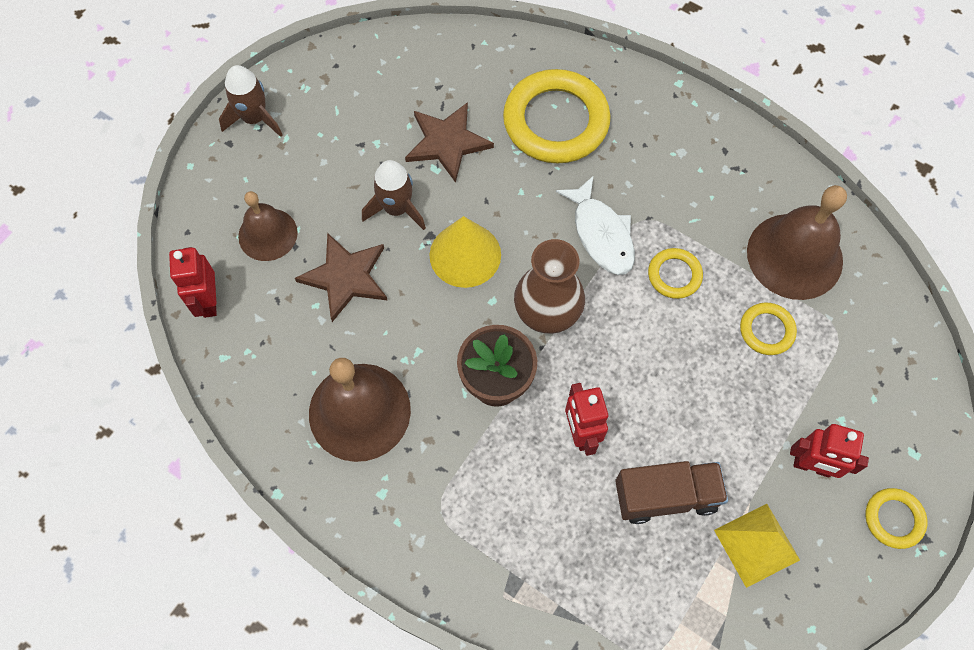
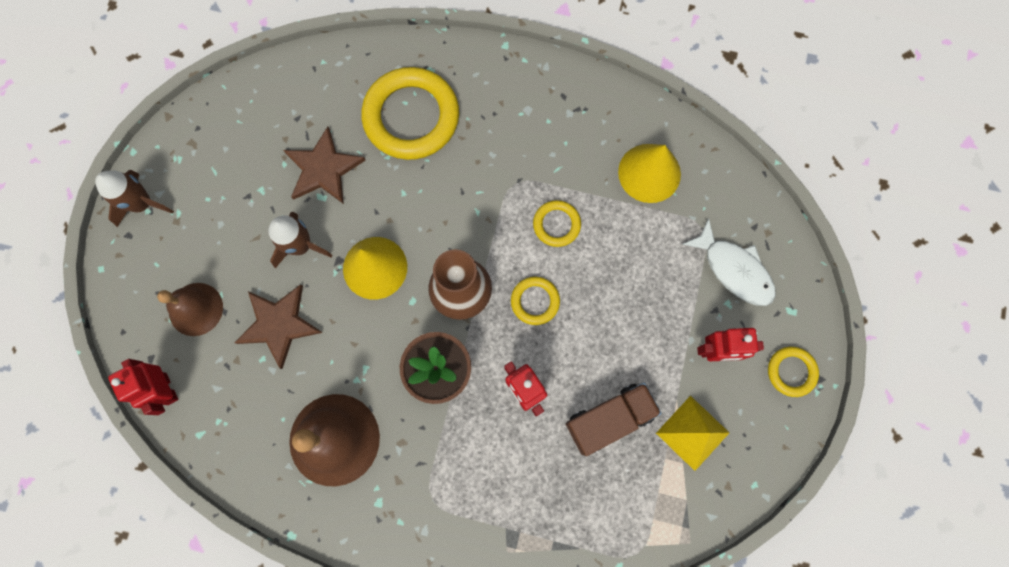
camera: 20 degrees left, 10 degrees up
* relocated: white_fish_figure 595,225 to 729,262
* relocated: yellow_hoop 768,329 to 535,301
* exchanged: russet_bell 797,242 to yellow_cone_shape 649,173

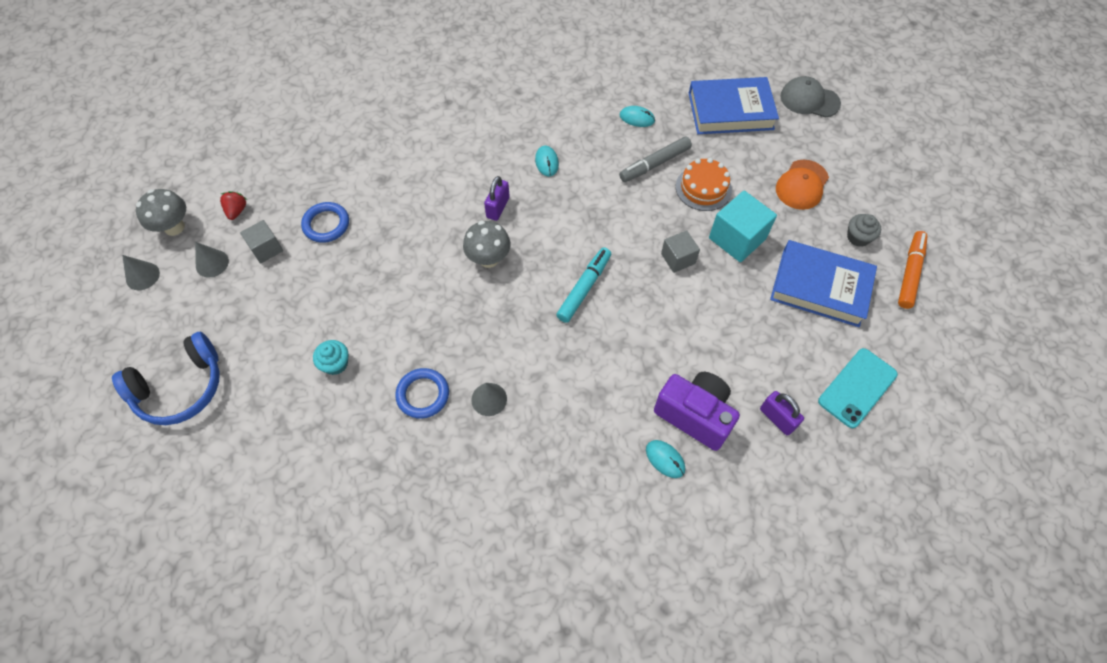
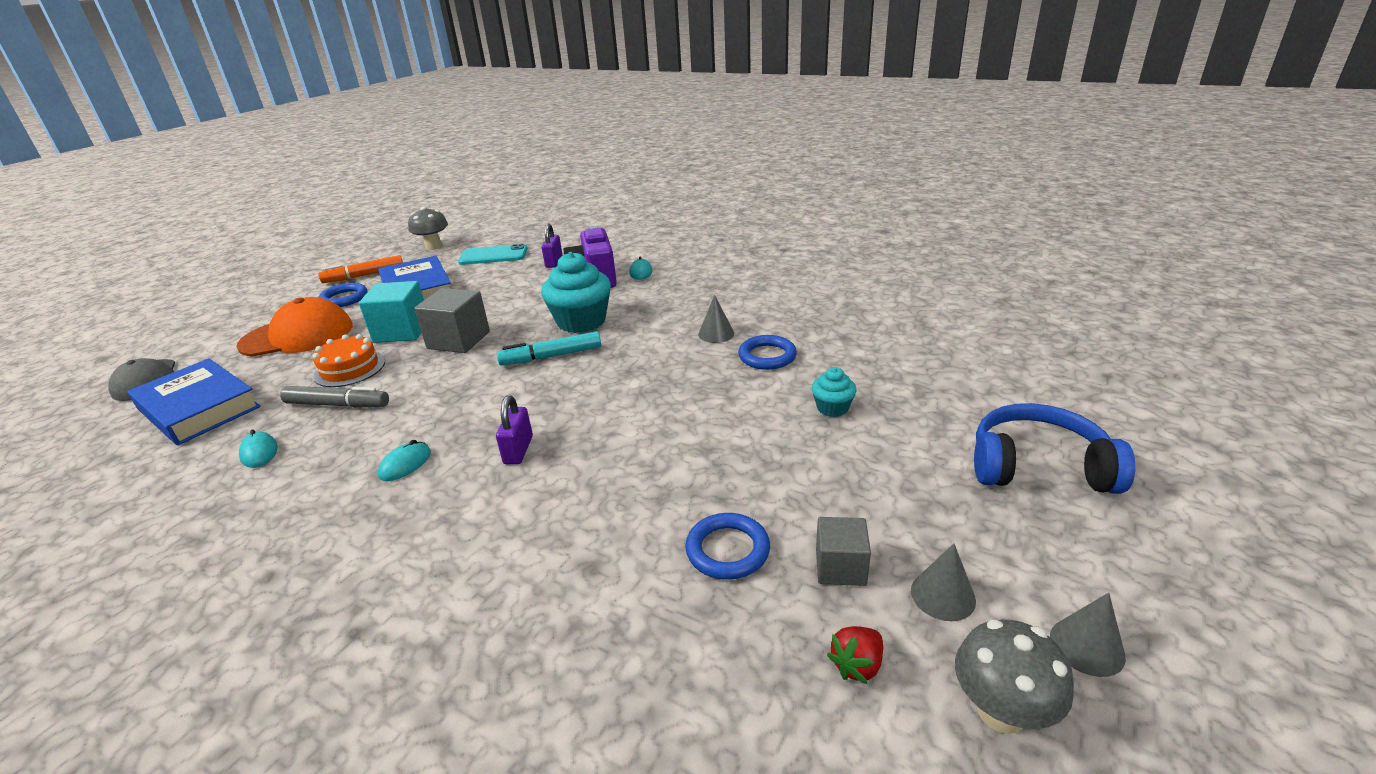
camera: 135 degrees left, 30 degrees down
* appeared: turquoise_fairy_cake 576,292
* relocated: grey_fungus 487,244 to 428,228
* exchanged: grey_fairy_cake 864,230 to royal_blue_hoop 342,295
* spun: purple_lock 497,198 = 514,429 60 degrees counterclockwise
* size: grey_block 680,251 = 452,320 x1.63
* size: orange-coloured_peaked_cap 802,185 = 294,327 x1.51

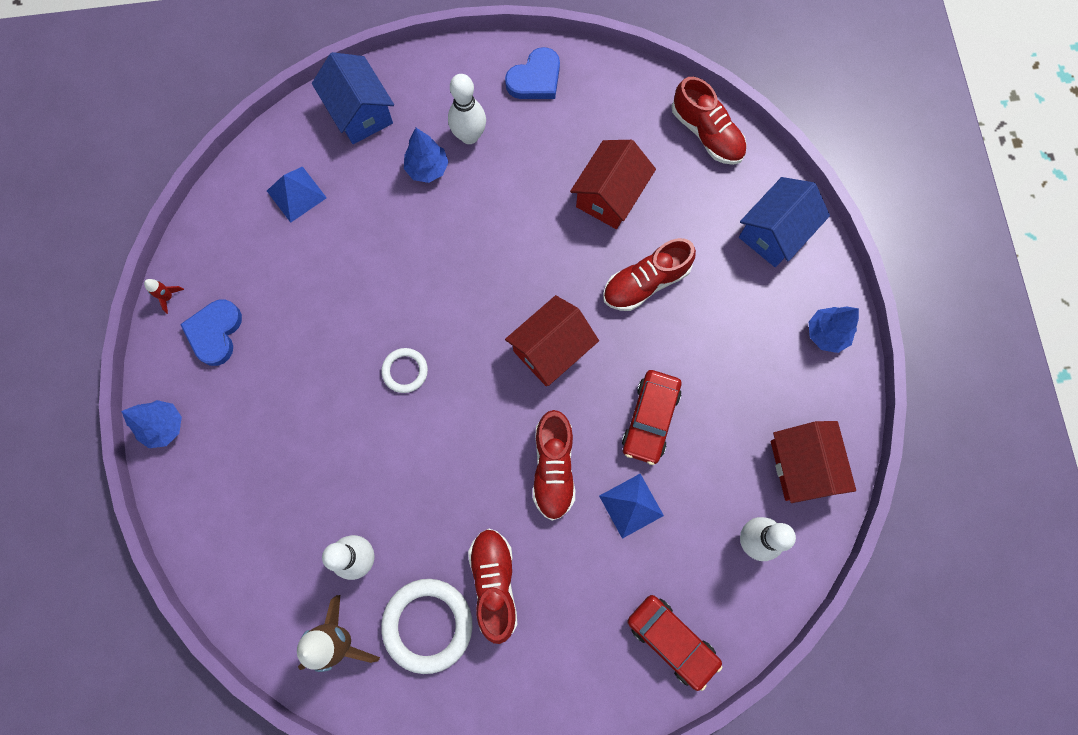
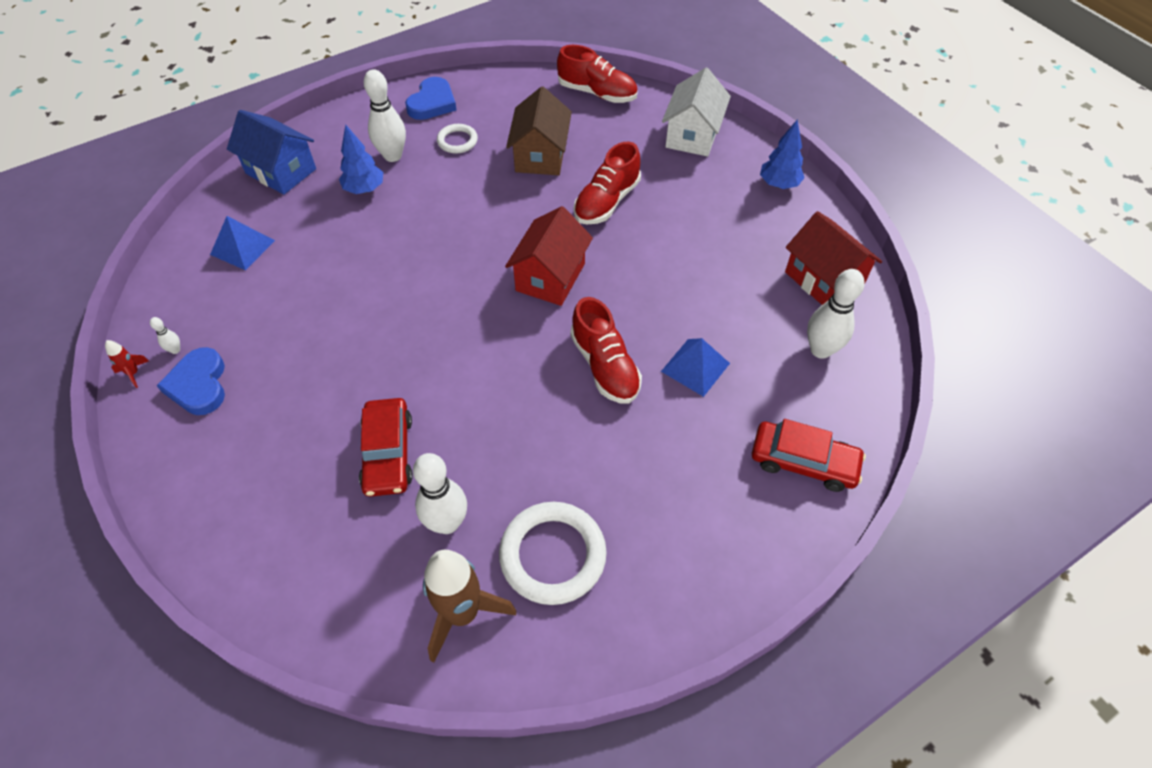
camera: 25 degrees left, 20 degrees down
* missing: royal_blue_toy_tree 151,424
* missing: scarlet_lace-up_shoe 493,586
* appeared: white_tenpin 165,335
* relocated: white_hoop 404,370 to 457,139
* relocated: scarlet_toy_car 651,417 to 386,447
* colour: scarlet_cottage 613,184 to russet_cottage 539,130
* colour: royal_blue_cottage 784,222 to white_cottage 696,112

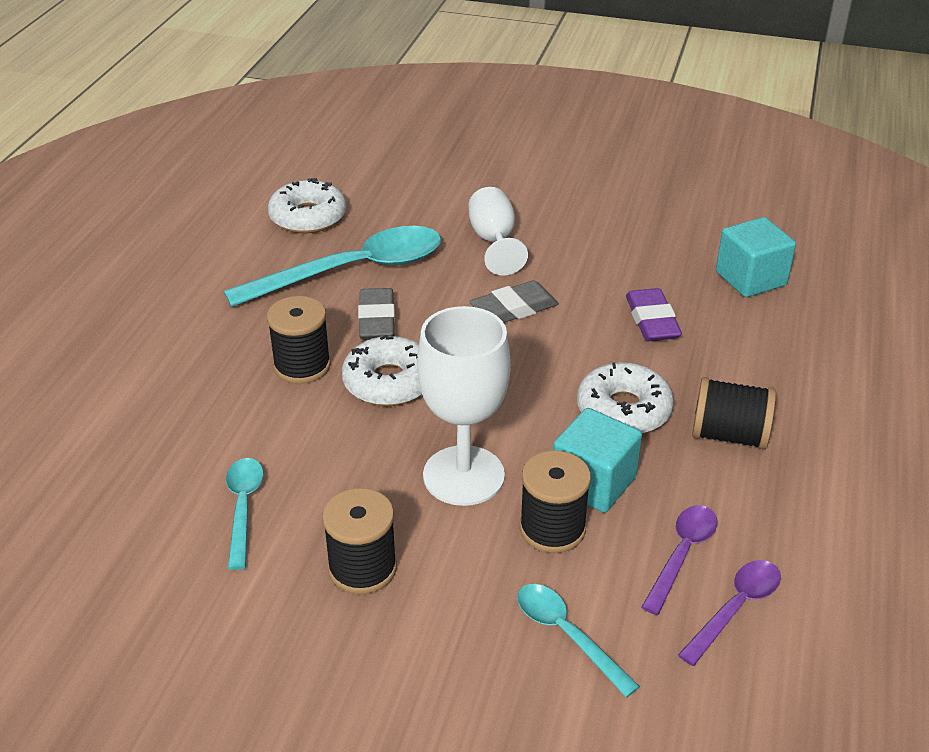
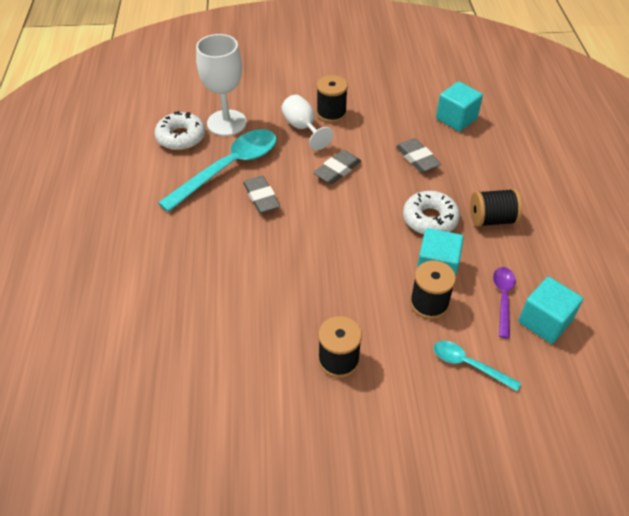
camera: 20 degrees left, 10 degrees up
* missing: turquoise_teaspoon 245,514
* missing: white_doughnut 382,370
* relocated: ebony_reel_of_thread 299,340 to 332,99
* relocated: white_chalice 464,406 to 221,85
* exchanged: purple_teaspoon 729,613 to turquoise_block 550,310
* colour: purple_pencil_eraser 654,314 to grey_pencil_eraser 418,155

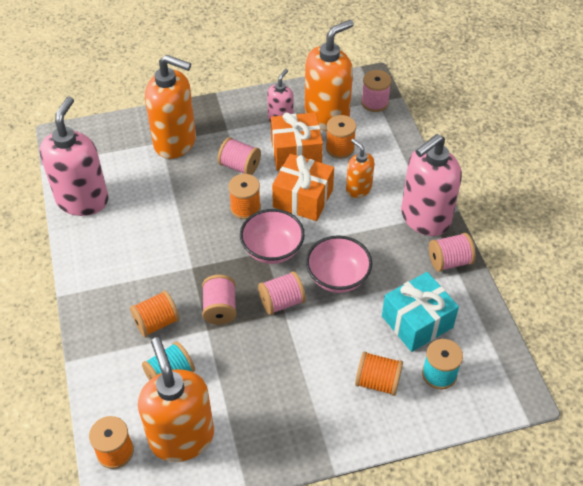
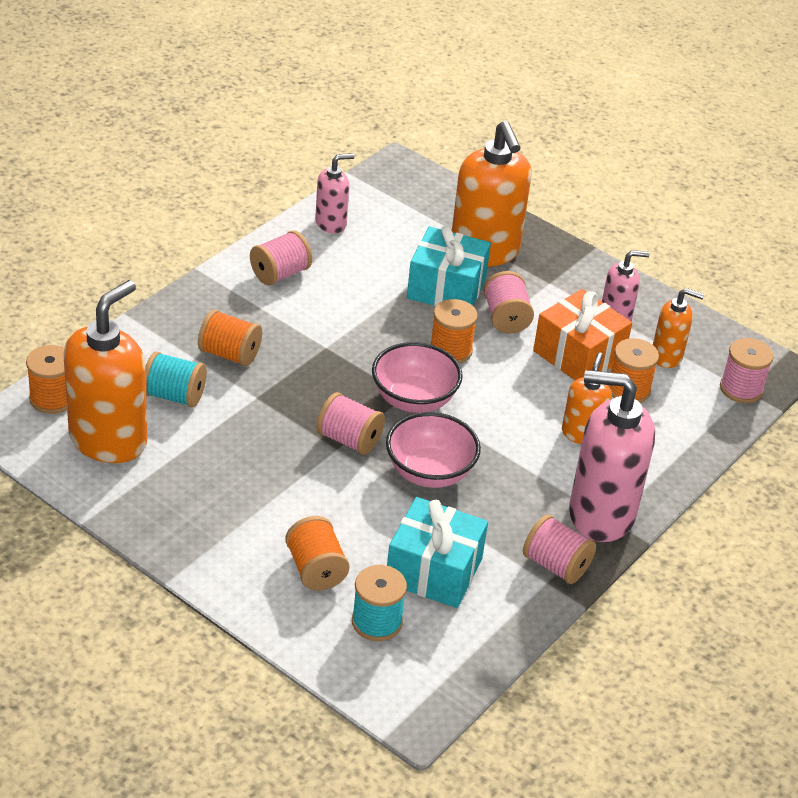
camera: 50 degrees right, 10 degrees down
* missing: orange-coloured_wrapped_gift 303,187
* appeared: turquoise_wrapped_gift 449,265
* relocated: rose-pink_reel_of_thread 219,300 to 281,257
* size: rose-pink_soap_pump 74,156 = 335,193 x0.53
* size: orange-coloured_soap_pump 329,75 = 678,328 x0.53

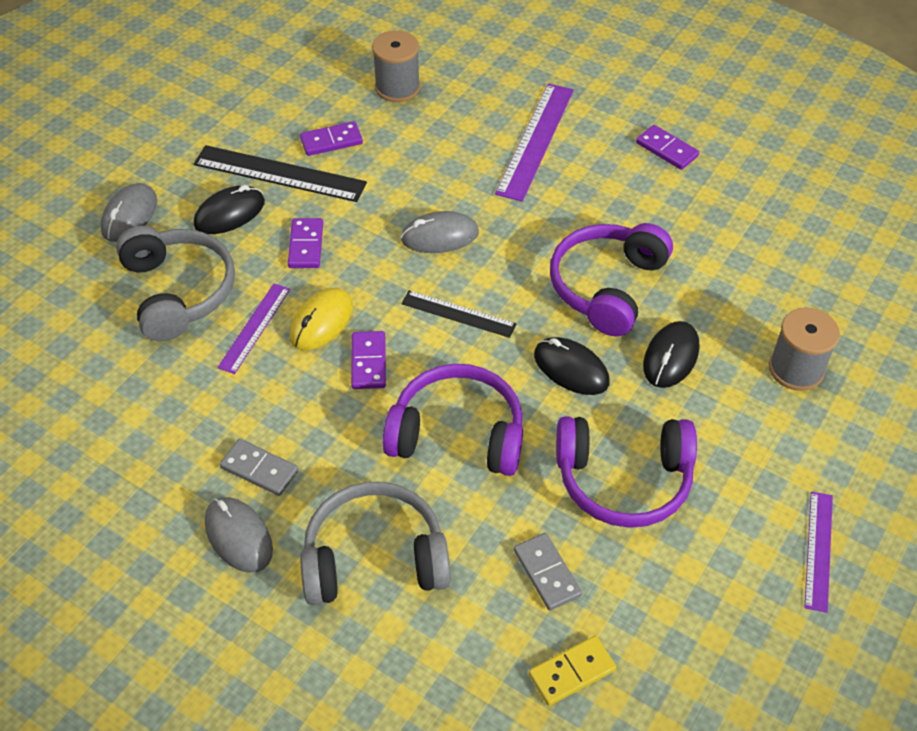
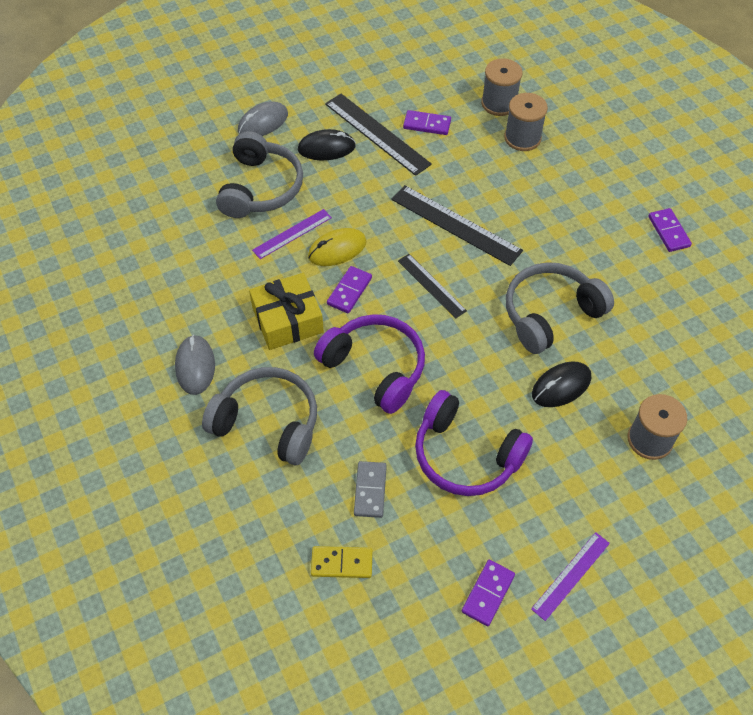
camera: 30 degrees right, 5 degrees up
* missing: grey_domino 259,467
* missing: purple_straightedge 534,142
* missing: ebony_computer_mouse 572,366
* appeared: yellow_wrapped_gift 286,311
* appeared: grey_reel_of_thread 526,122
* relocated: purple_domino 305,243 to 488,593
* exchanged: grey_computer_mouse 439,232 to ebony_straightedge 457,225
* colour: purple_headphones 611,279 to grey_headphones 560,308

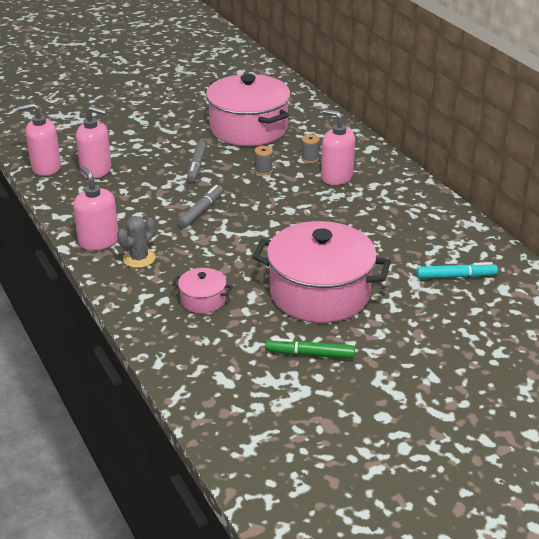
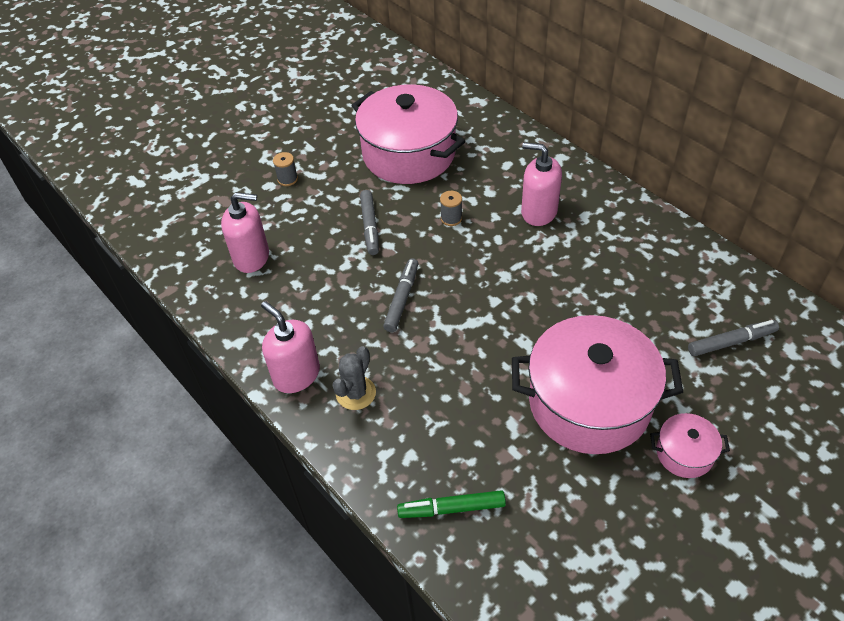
camera: 10 degrees left, 15 degrees up
* missing: rose-pink_soap_pump 39,139
* relocated: rose-pink_pot 202,290 to 690,445
* relocated: leaf-green_marker 310,348 to 451,504
* relocated: grey_reel_of_thread 310,148 to 285,169
* colour: turquoise_marker 457,270 to grey_marker 733,338

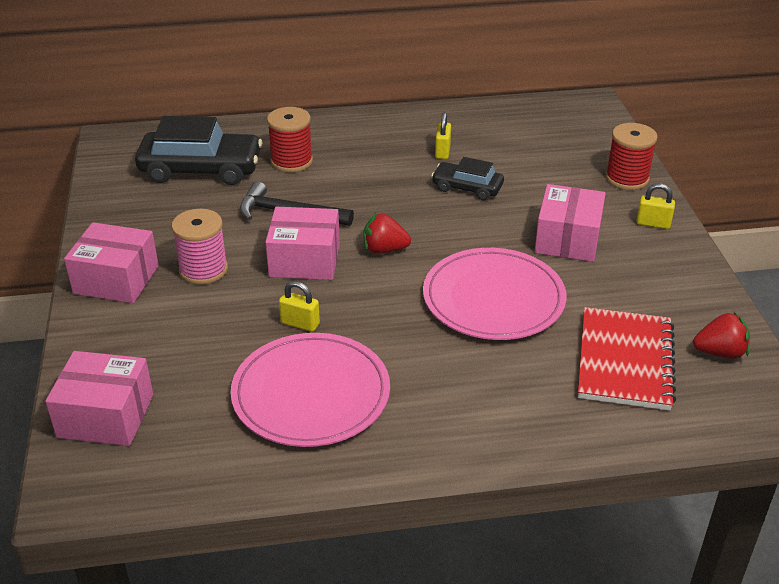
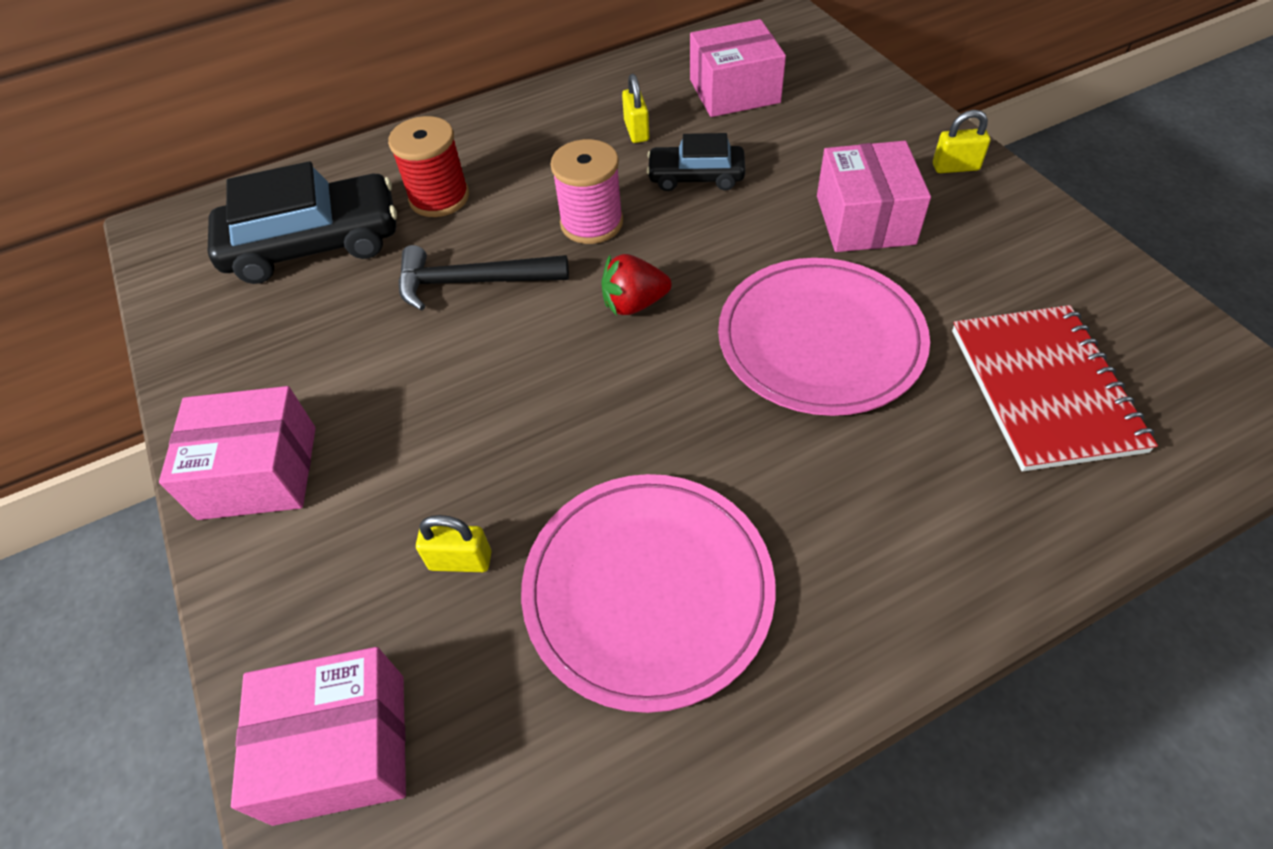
camera: 15 degrees left, 15 degrees up
* missing: scarlet_reel_of_thread 631,156
* missing: scarlet_strawberry 721,335
* relocated: rose-pink_reel_of_thread 199,247 to 586,191
* relocated: rose-pink_package 302,243 to 738,68
* relocated: yellow_lock 299,306 to 453,543

